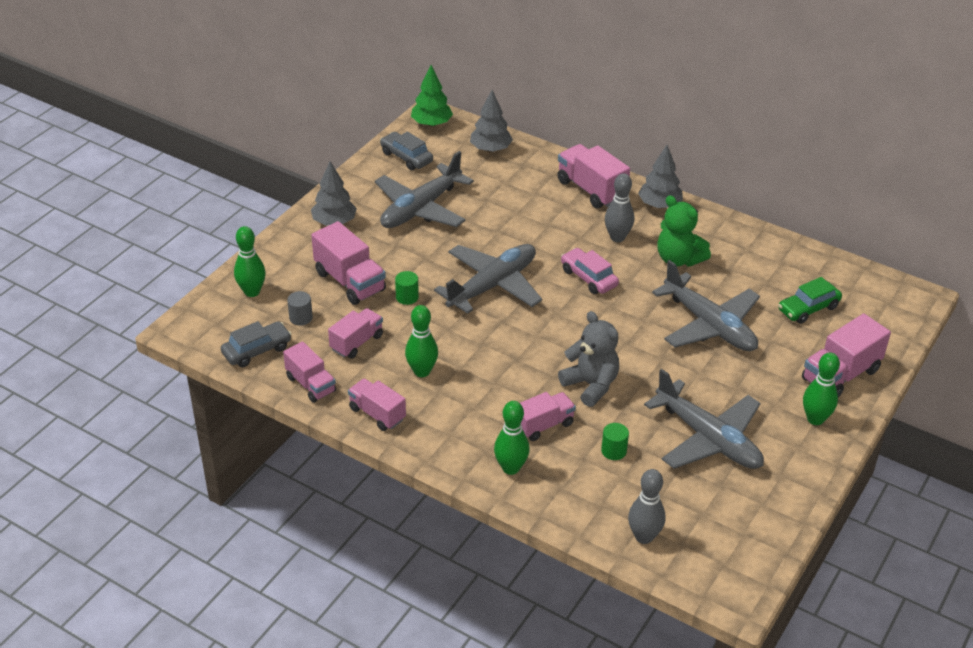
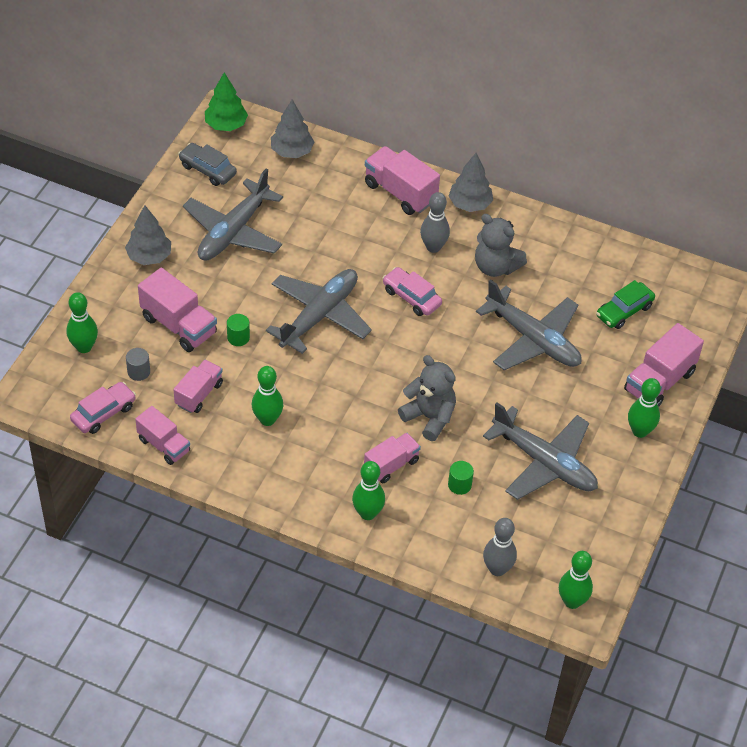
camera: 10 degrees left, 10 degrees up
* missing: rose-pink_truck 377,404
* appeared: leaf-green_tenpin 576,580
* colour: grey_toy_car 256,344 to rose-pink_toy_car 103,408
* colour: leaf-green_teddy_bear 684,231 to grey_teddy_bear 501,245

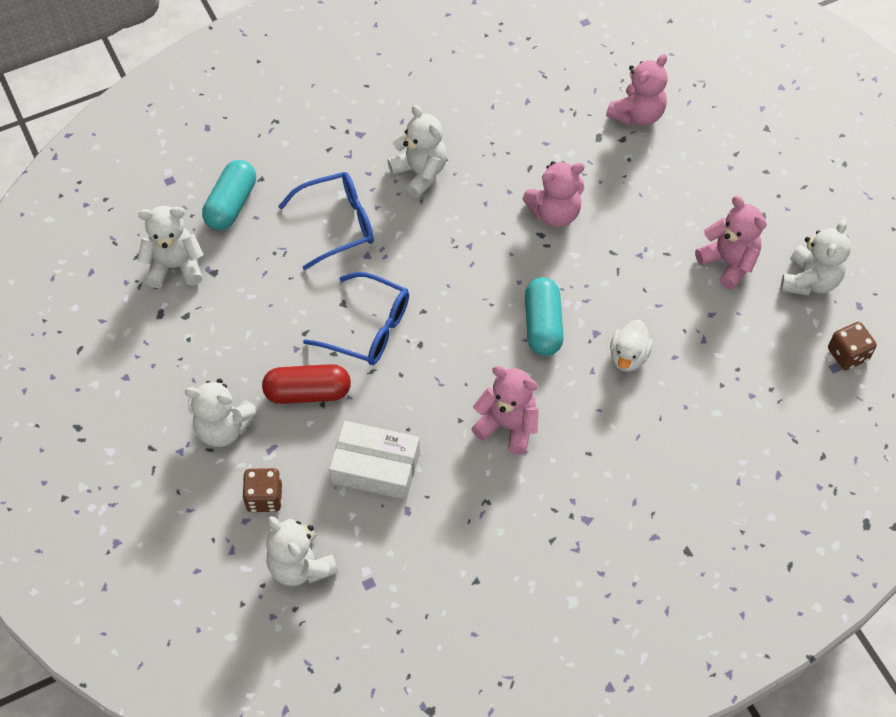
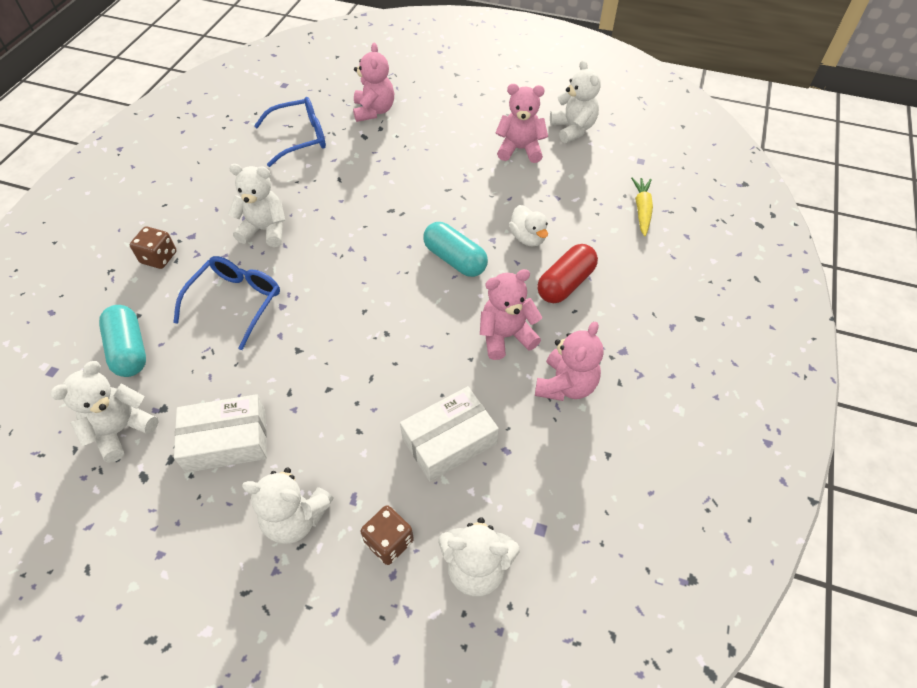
camera: 45 degrees left, 5 degrees down
* appeared: white_package 220,433
* appeared: yellow_carrot 642,206
* relocated: scarlet_pill_shape 306,384 to 567,273
* relocated: royal_blue_glasses 356,318 to 290,132
* relocated: rose-pink_teddy_bear 554,194 to 569,361
* relocated: russet_dice 852,346 to 153,248
* spun: white_teddy_bear 221,413 = 287,506 45 degrees clockwise

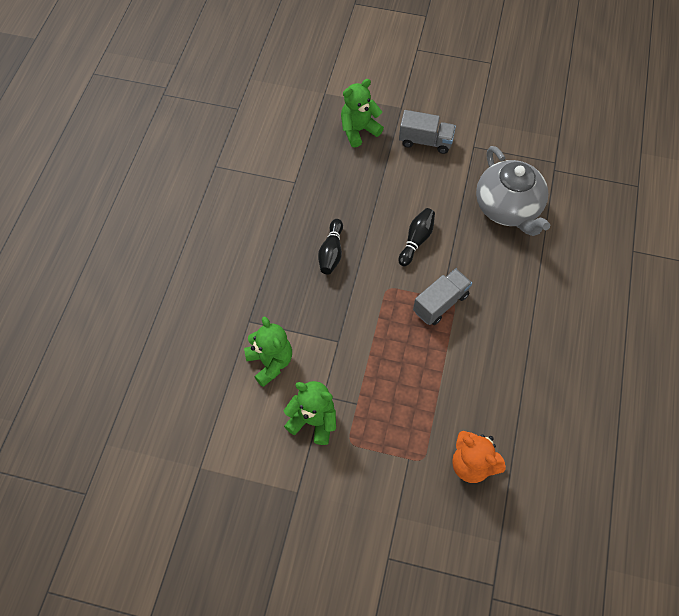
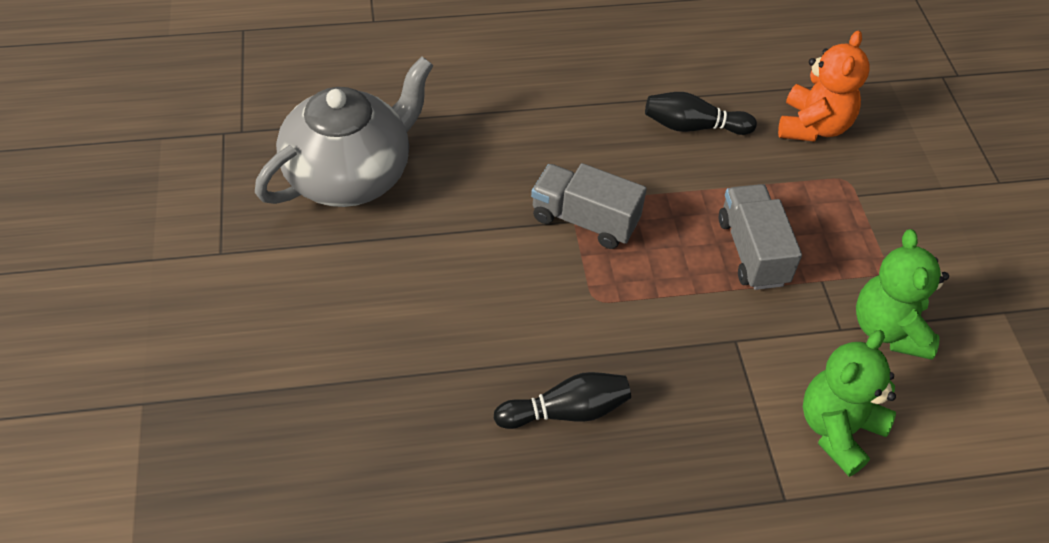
camera: 115 degrees left, 10 degrees down
* missing: leaf-green_teddy_bear 362,113
* relocated: ebony_tenpin 416,237 to 701,113
* relocated: grey_truck 427,132 to 760,237

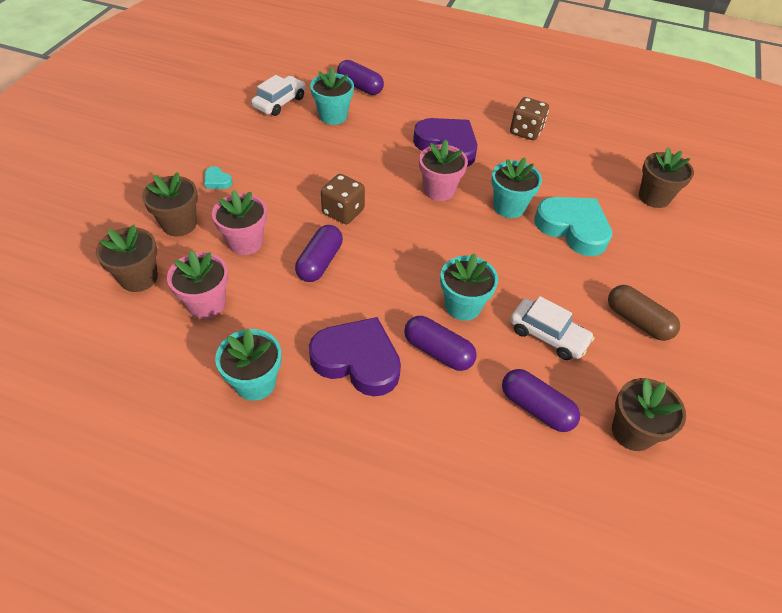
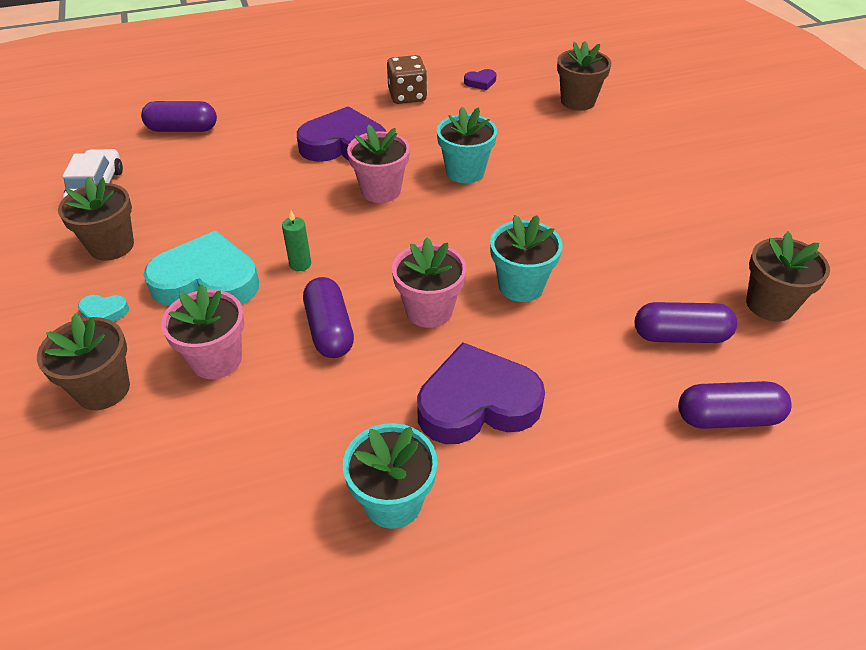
camera: 35 degrees left, 5 degrees down
* missing: turquoise_flower_pot 332,96
* missing: white_toy_car 552,328
* missing: russet_pill_shape 644,313
* appeared: purple_heart 480,79
* relocated: russet_flower_pot 127,258 to 96,219
* relocated: rose-pink_flower_pot 197,285 to 429,282
* relocated: purple_pill_shape 440,343 to 735,405
* relocated: turquoise_heart 573,226 to 201,268
* exchanged: russet_dice 343,199 to leaf-green_wax_candle 296,241

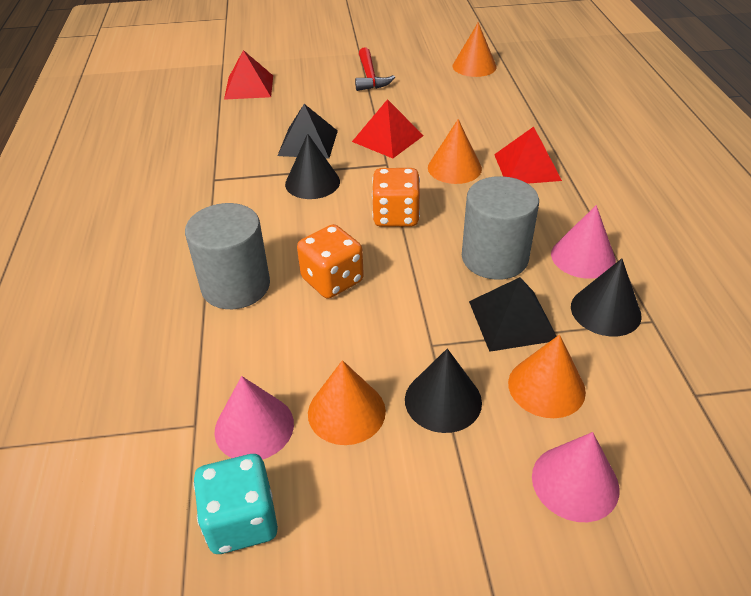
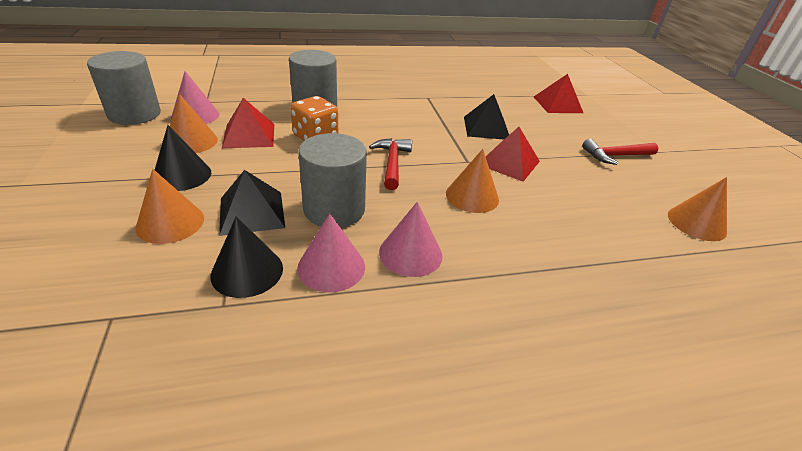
camera: 80 degrees right, 5 degrees down
* missing: ebony_cone_shape 312,166
* relocated: scarlet_solid_pyramid 528,155 to 248,123
* relocated: rose-pink_cone_shape 576,477 to 411,239
* exchanged: turquoise_dice 235,504 to grey_cylinder_shape 124,88
* exchanged: orange-coloured_dice 396,197 to scarlet_hammer 390,164

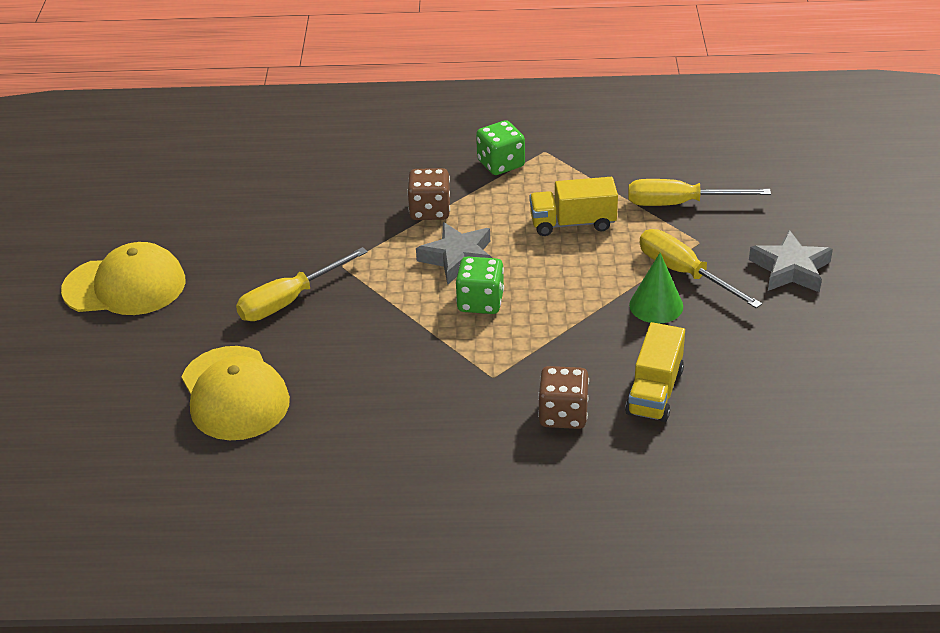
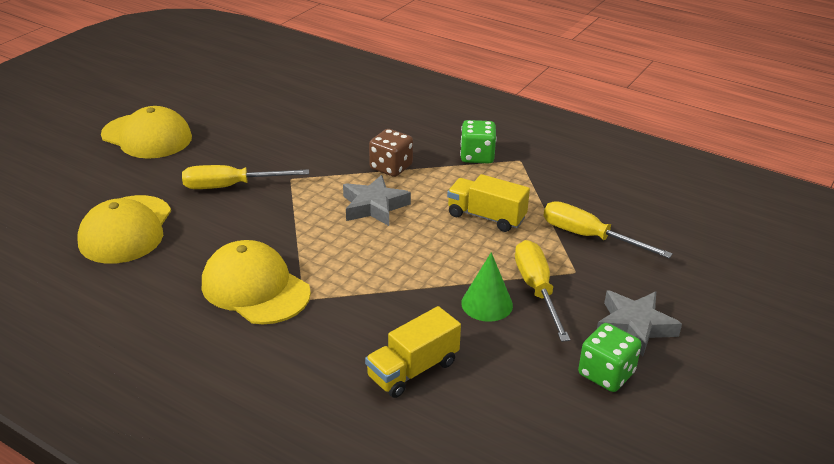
camera: 30 degrees right, 5 degrees down
* missing: russet_dice 563,397
* appeared: yellow_peaked_cap 256,282
* relocated: leaf-green_dice 480,285 to 610,357

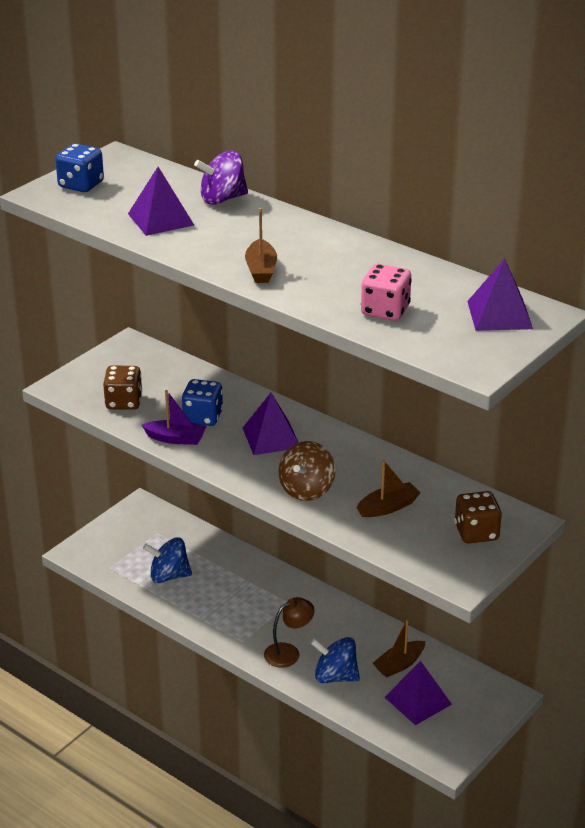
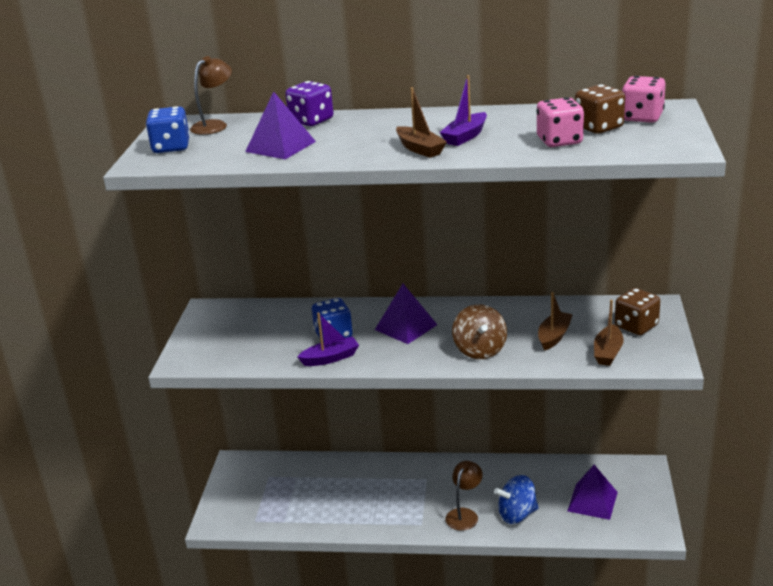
camera: 30 degrees left, 5 degrees down
* missing: royal_blue_whirligig 167,560
* appeared: russet_lamp 211,95
* appeared: purple_boat 463,110
* relocated: russet_dice 122,388 to 600,109
* relocated: russet_boat 399,649 to 609,333
* exchanged: purple_whirligig 221,177 to purple_dice 309,103
* exchanged: purple_solid_pyramid 500,294 to rose-pink_dice 644,99

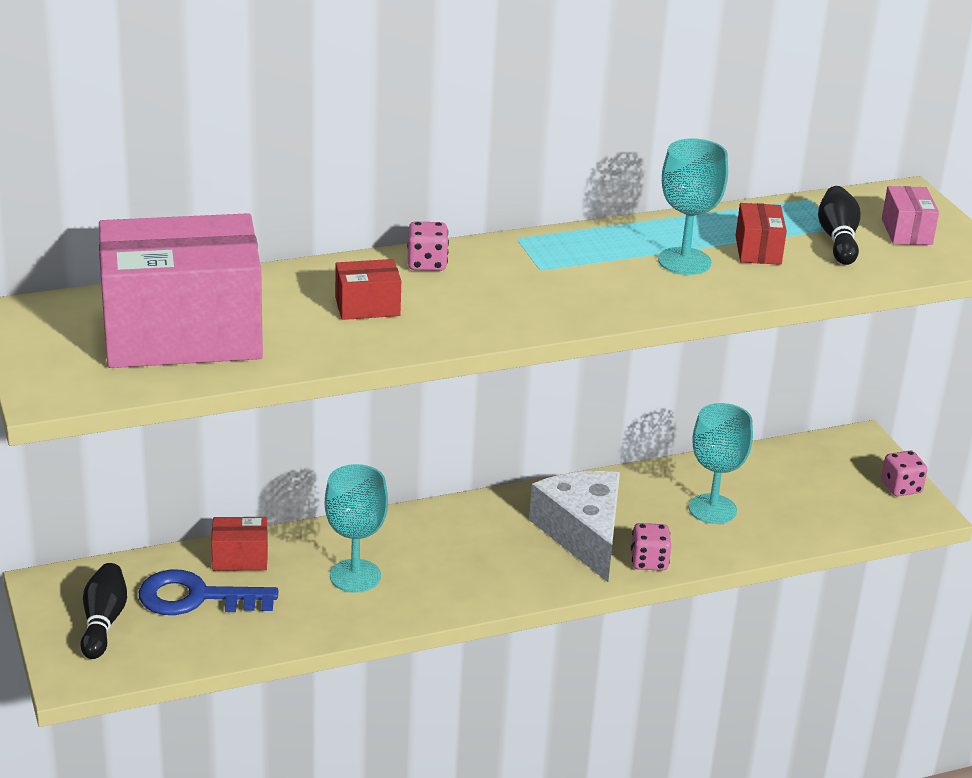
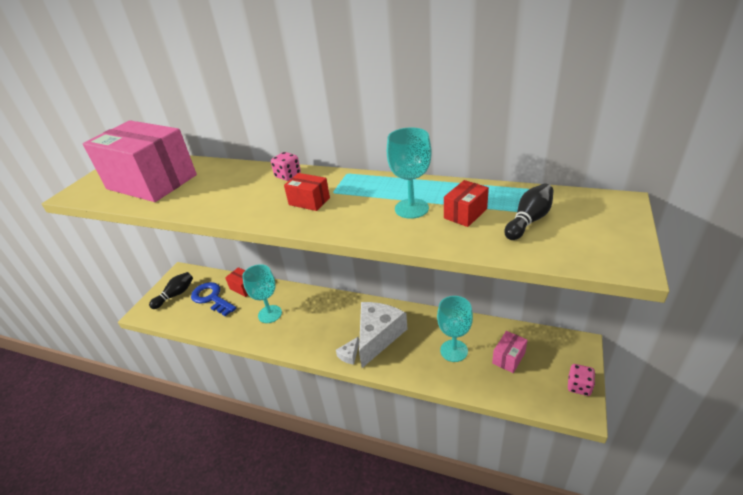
camera: 45 degrees right, 5 degrees up
* missing: rose-pink_dice 651,547
* appeared: white_cheese 347,350
* relocated: scarlet_package 368,289 to 307,192
* relocated: rose-pink_package 910,215 to 509,352

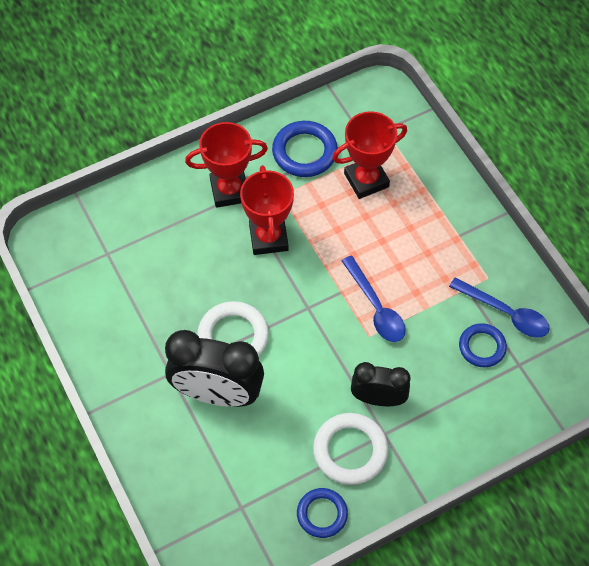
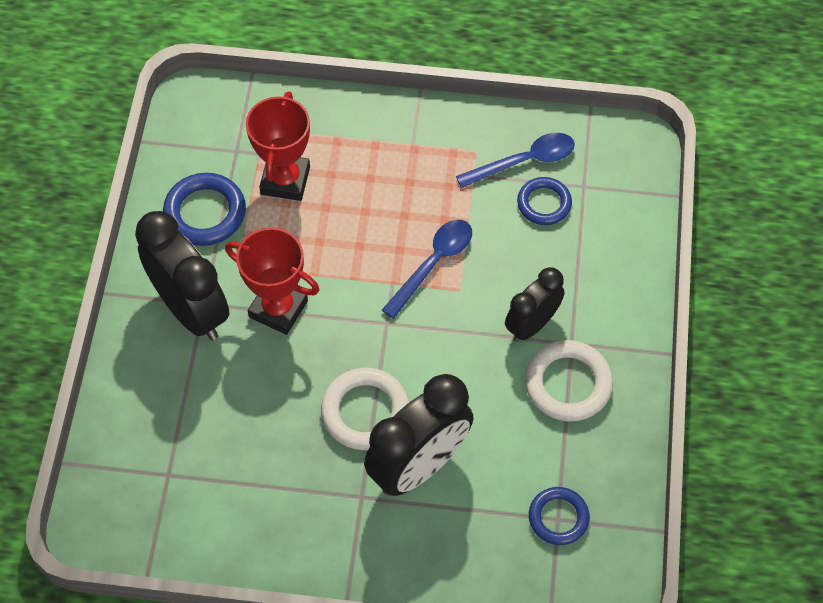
camera: 55 degrees left, 0 degrees up
* relocated: royal_blue_hoop 322,513 to 559,516
* exchanged: scarlet_award_cup 226,165 to ebony_bedside_clock 182,275
* spun: royal_blue_teaspoon 373,298 = 427,269 60 degrees counterclockwise

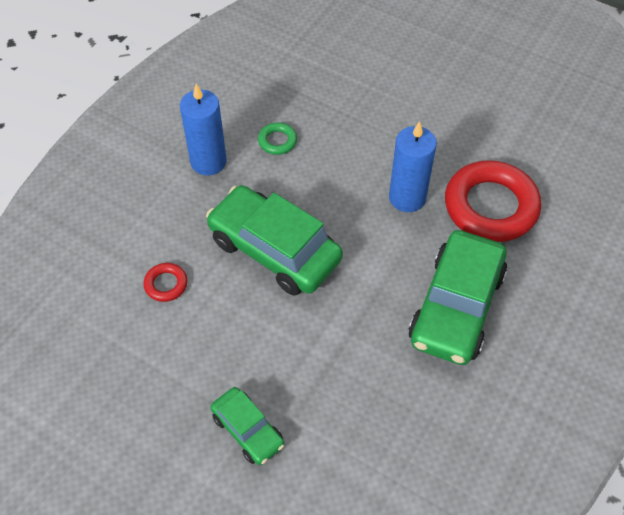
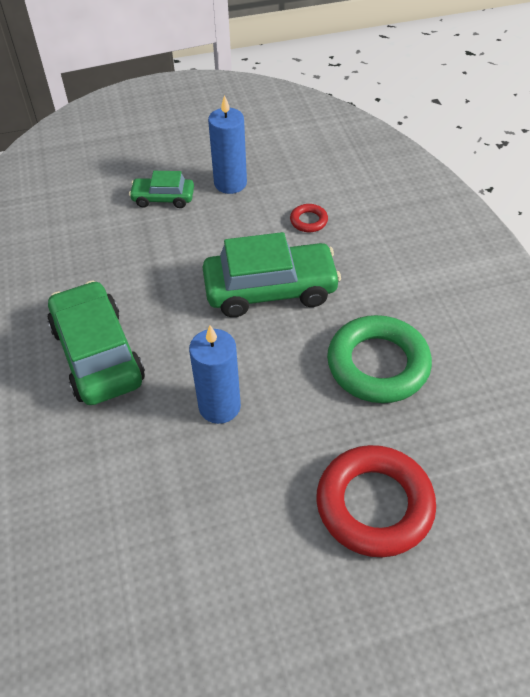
camera: 135 degrees right, 5 degrees down
* relocated: royal_blue_wax_candle 203,129 to 227,144
* relocated: scarlet_hoop 493,201 to 376,501
* size: leaf-green_hoop 277,139 = 379,359 x2.30

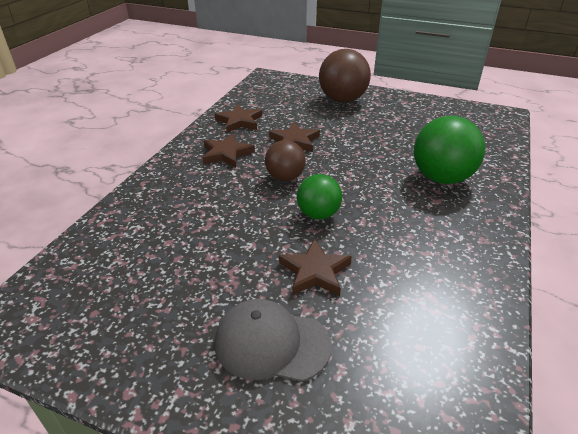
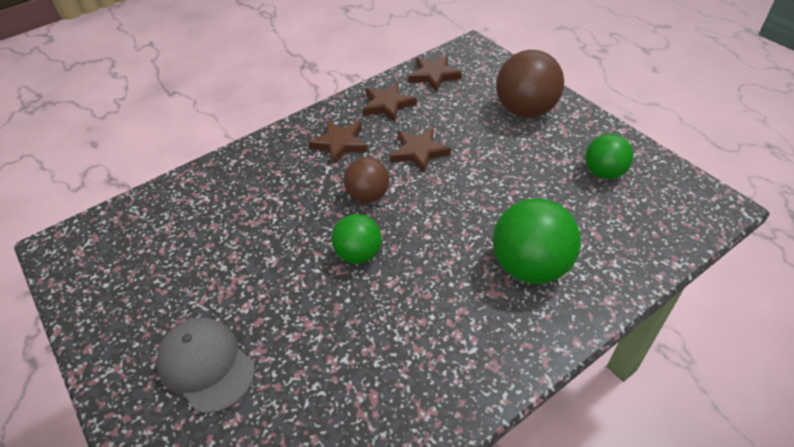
camera: 35 degrees right, 10 degrees up
* appeared: leaf-green_play_ball 609,156
* relocated: russet_star 315,267 to 435,73

